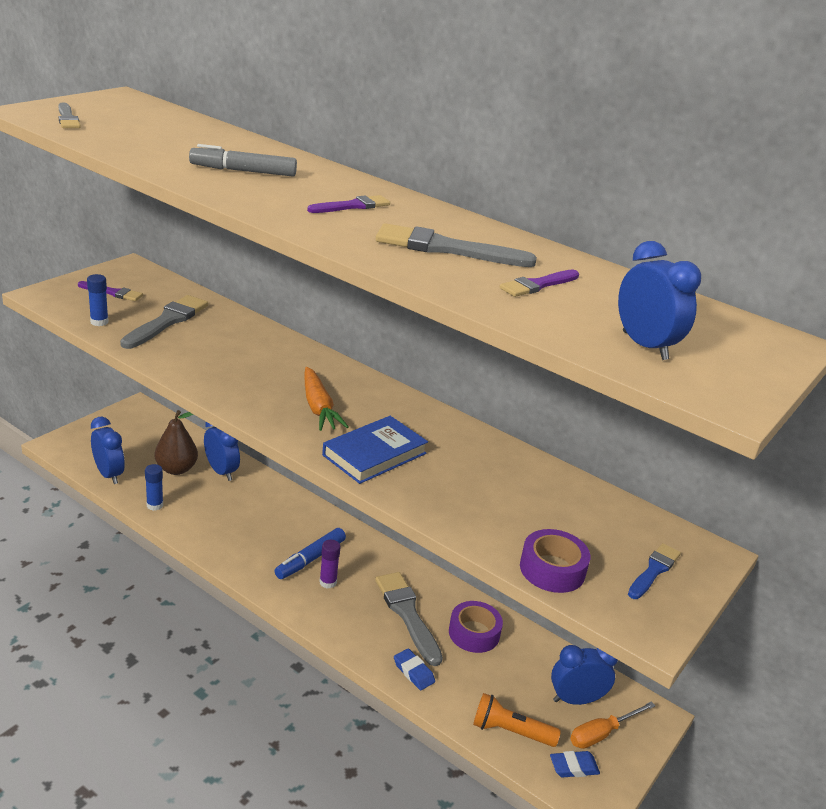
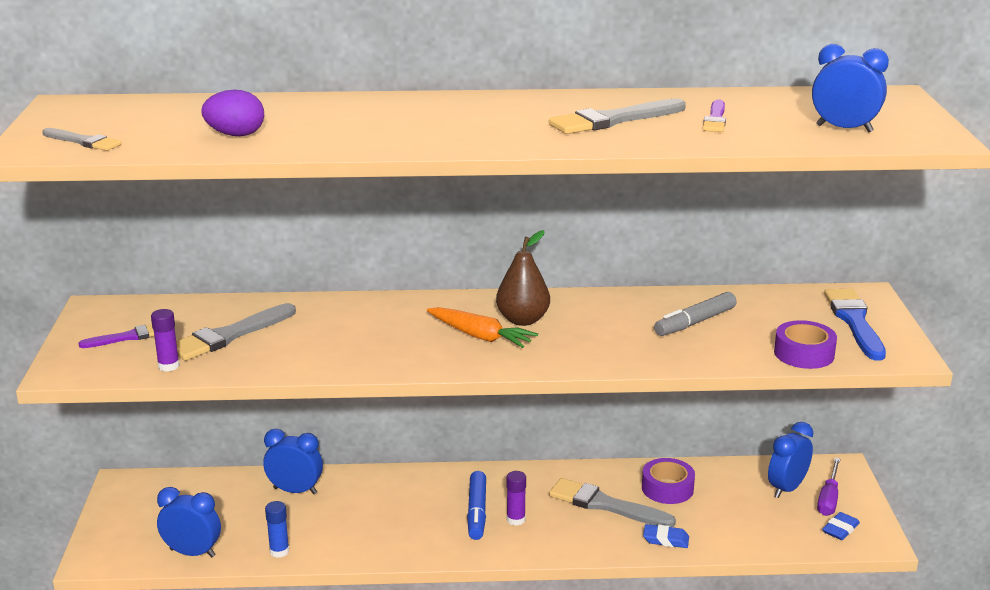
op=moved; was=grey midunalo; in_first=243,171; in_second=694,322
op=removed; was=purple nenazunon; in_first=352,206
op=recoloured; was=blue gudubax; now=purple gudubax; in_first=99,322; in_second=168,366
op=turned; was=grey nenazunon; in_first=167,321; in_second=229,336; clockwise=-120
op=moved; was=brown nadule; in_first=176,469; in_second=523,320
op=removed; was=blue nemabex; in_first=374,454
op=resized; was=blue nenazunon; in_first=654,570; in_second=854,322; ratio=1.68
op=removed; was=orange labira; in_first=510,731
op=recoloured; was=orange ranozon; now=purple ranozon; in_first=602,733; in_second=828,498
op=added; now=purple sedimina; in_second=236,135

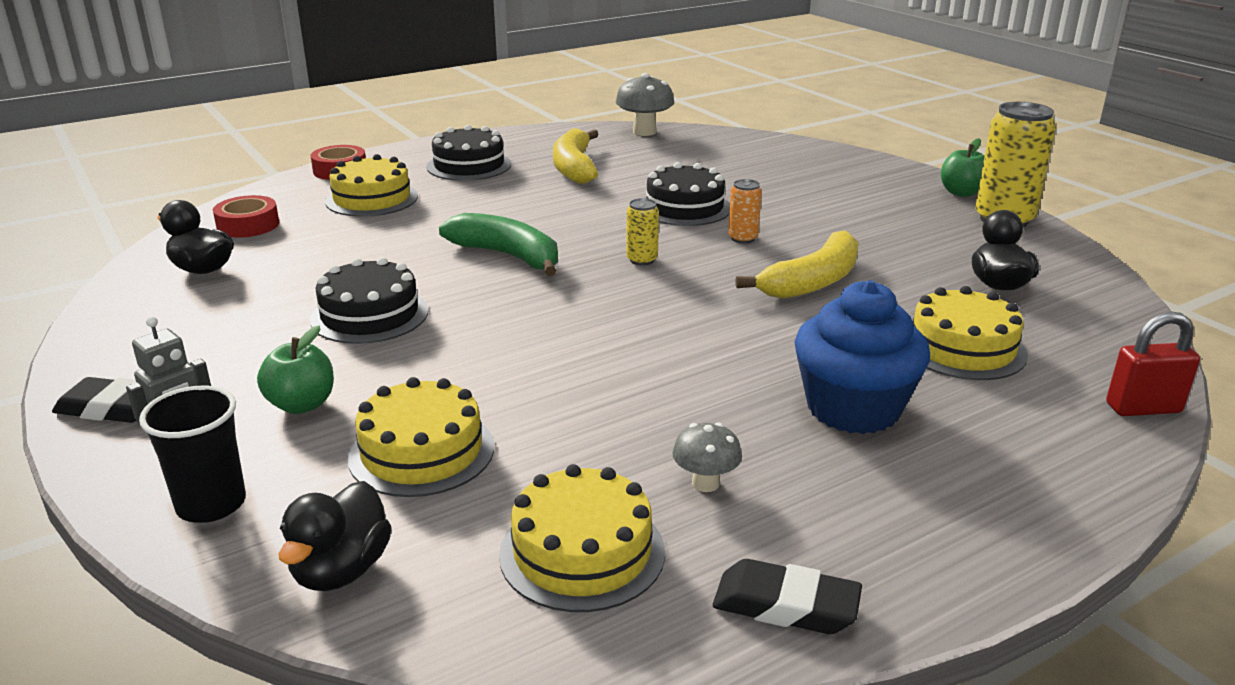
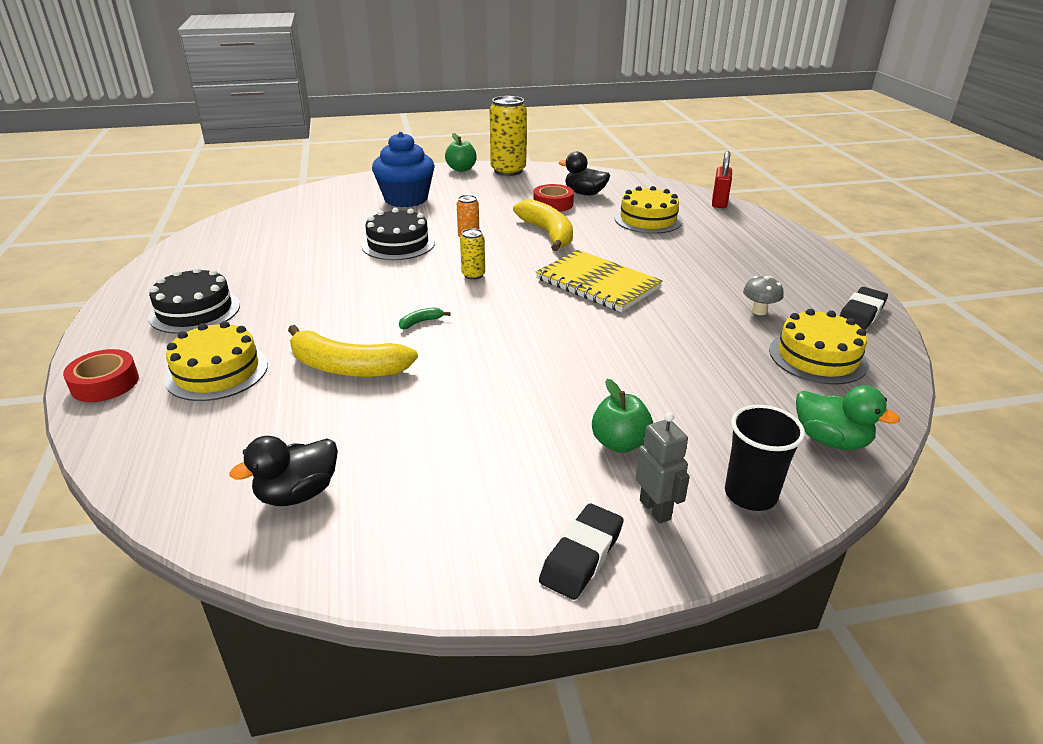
op=removed; was=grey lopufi; in_first=644,132
op=moved; was=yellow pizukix; in_first=574,167; in_second=347,367
op=moved; was=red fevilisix; in_first=248,225; in_second=553,204
op=resized; was=green pizukix; in_first=508,256; in_second=421,322; ratio=0.41
op=removed; was=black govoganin; in_first=369,315
op=moved; was=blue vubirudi; in_first=853,408; in_second=406,199
op=removed; was=yellow govoganin; in_first=421,452
op=recoloured; was=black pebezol; now=green pebezol; in_first=341,570; in_second=831,440
op=added; now=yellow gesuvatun; in_second=597,283

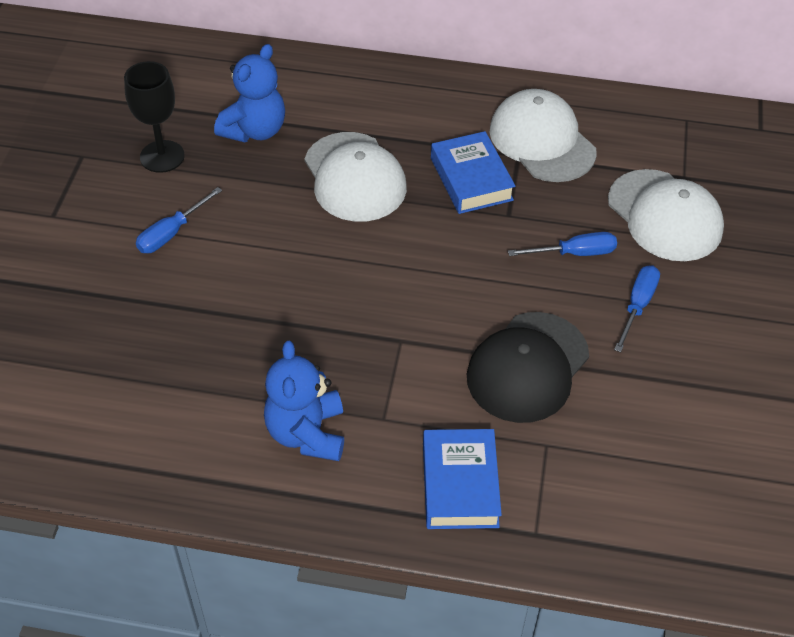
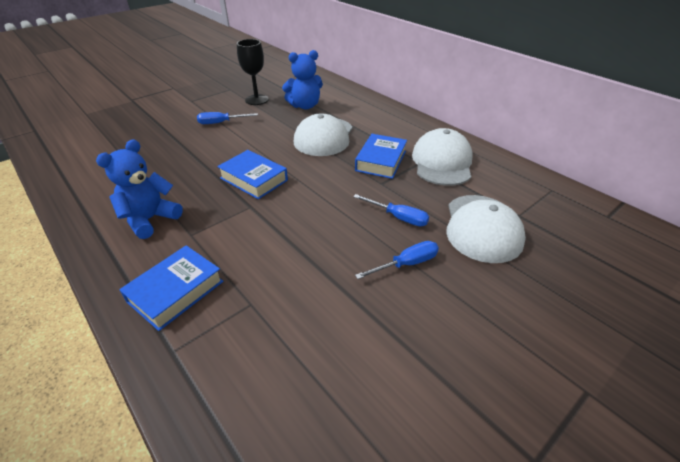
op=removed; was=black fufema; in_first=527,367
op=added; now=blue nemabex; in_second=254,179

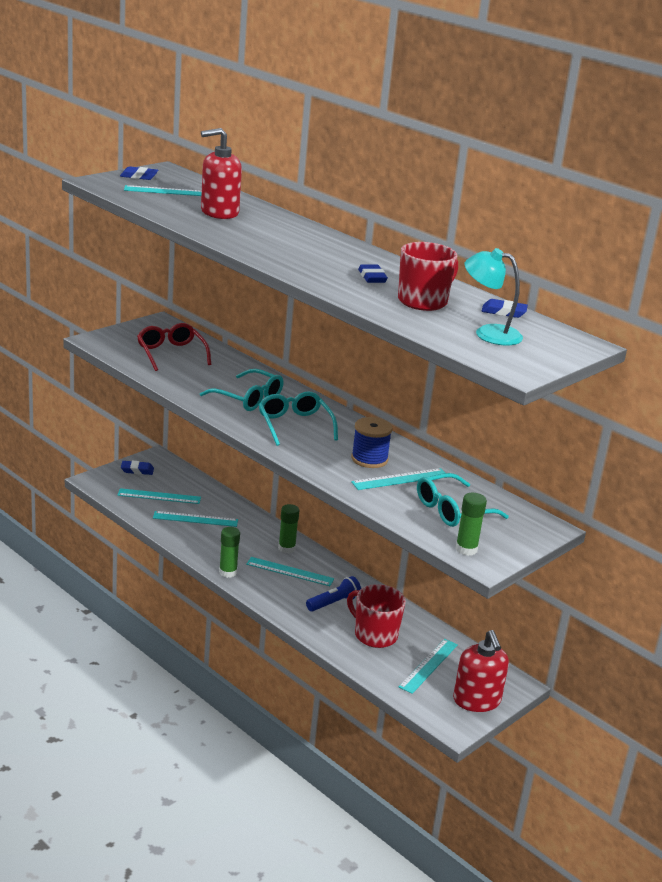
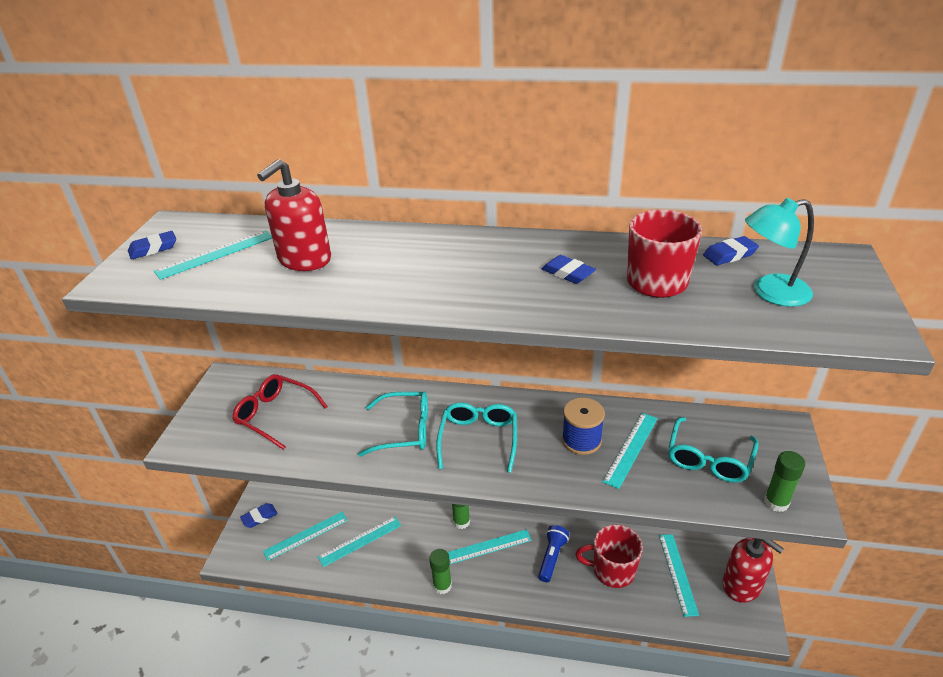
op=turned; was=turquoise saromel; in_first=294,425; in_second=478,439; clockwise=60

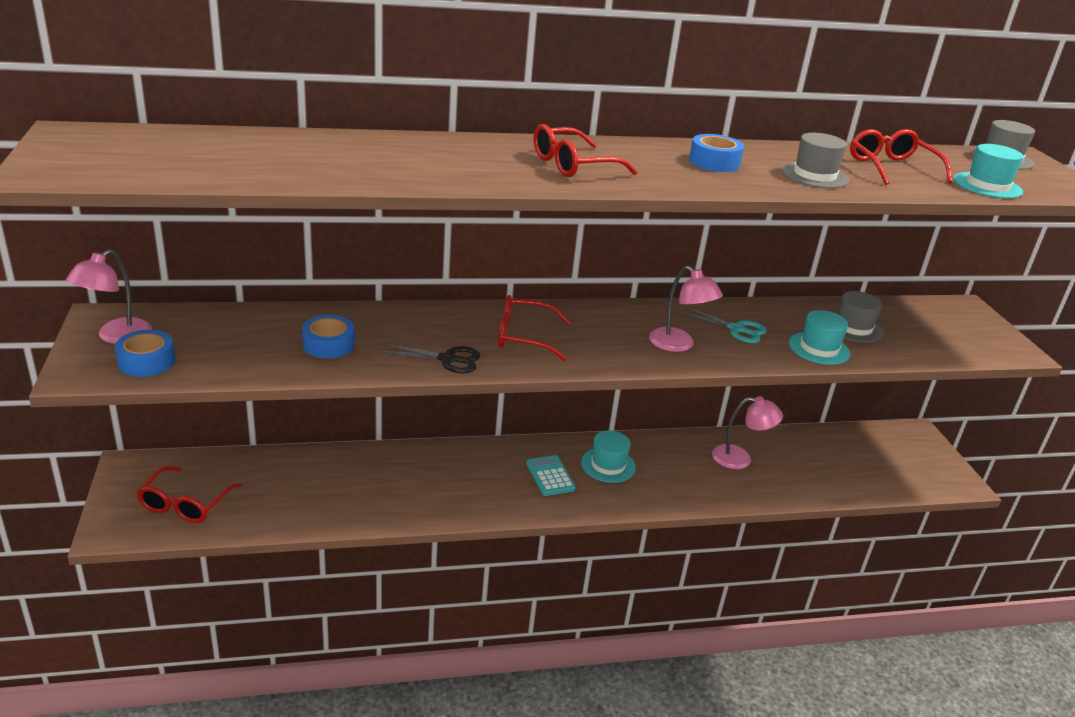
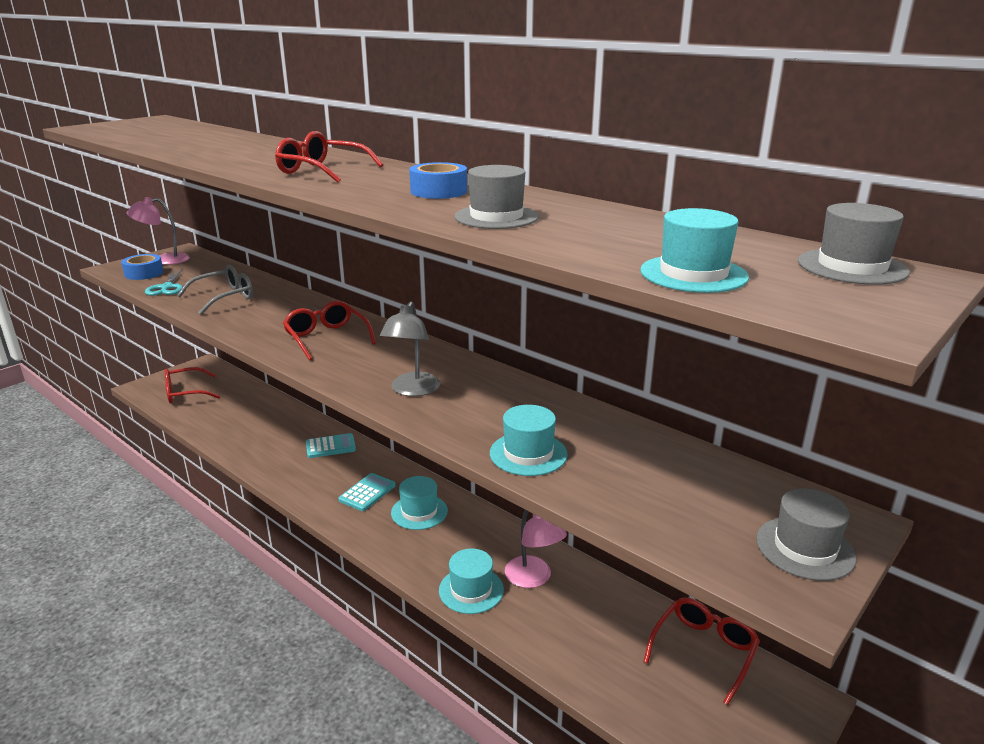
op=moved; was=red saromel; in_first=891,168; in_second=704,651
op=recoloured; was=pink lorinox; now=grey lorinox; in_first=678,345; in_second=412,390
op=moved; was=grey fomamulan; in_first=853,327; in_second=805,548
op=moved; was=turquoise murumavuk; in_first=736,329; in_second=167,287
op=replaced; was=blue fevilisix; now=grey saromel; in_first=328,345; in_second=224,297
op=removed; was=black murumavuk; in_first=447,359
op=added; now=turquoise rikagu; in_second=330,446
op=added; now=turquoise fomamulan; in_second=471,590

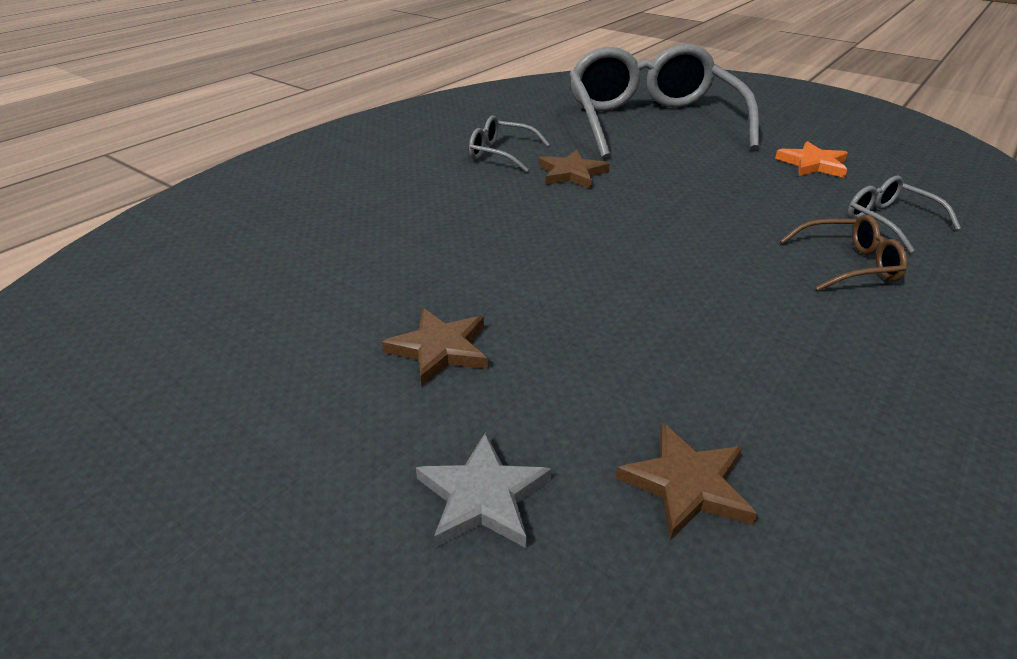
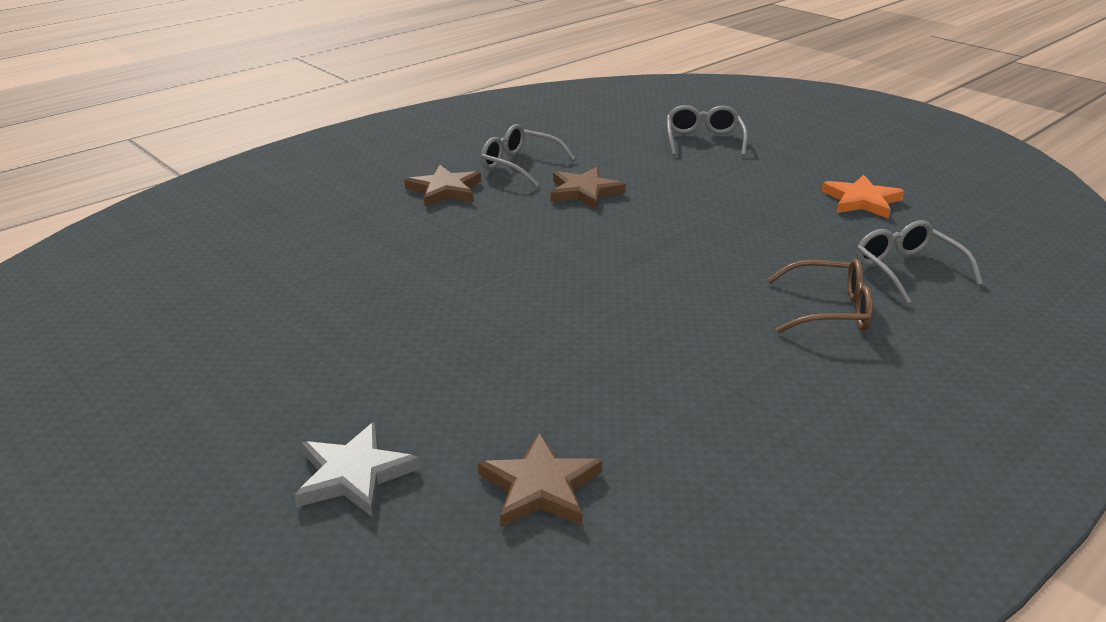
op=resized; was=grey saromel; in_first=651,122; in_second=703,140; ratio=0.42
op=moved; was=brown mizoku; in_first=440,349; in_second=444,190

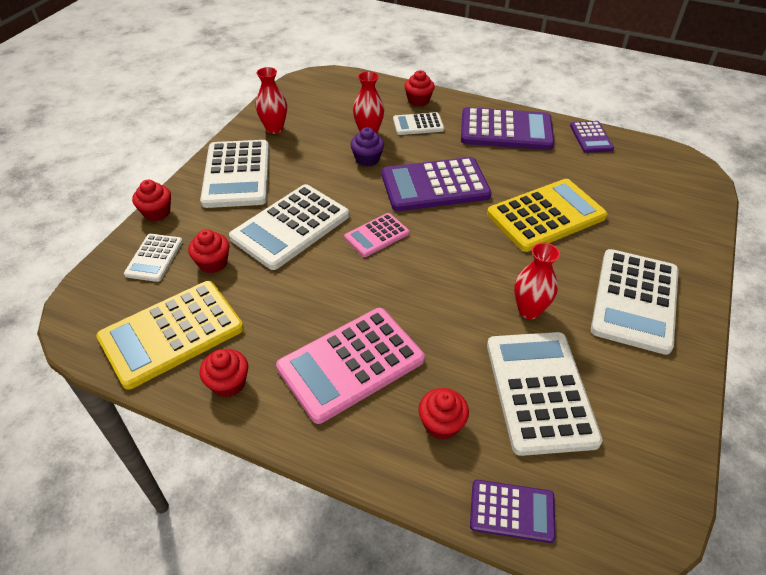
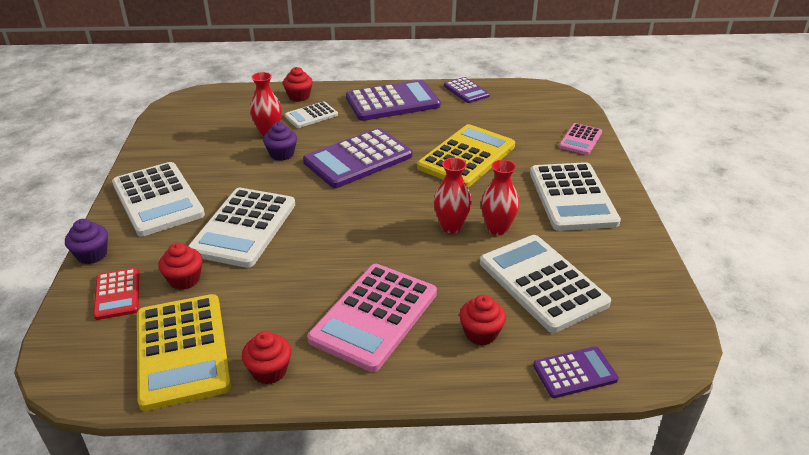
op=moved; was=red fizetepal; in_first=274,129; in_second=451,226
op=recoloured; was=red vubirudi; now=purple vubirudi; in_first=157,212; in_second=92,255
op=moved; was=pink rikagu; in_first=376,235; in_second=580,139
op=recoloured; was=white rikagu; now=red rikagu; in_first=154,258; in_second=117,294
op=turned; was=yellow rikagu; in_first=171,333; in_second=182,351; clockwise=-45

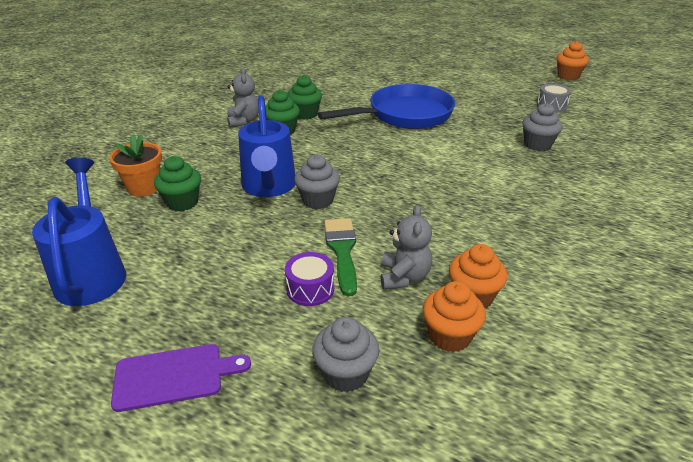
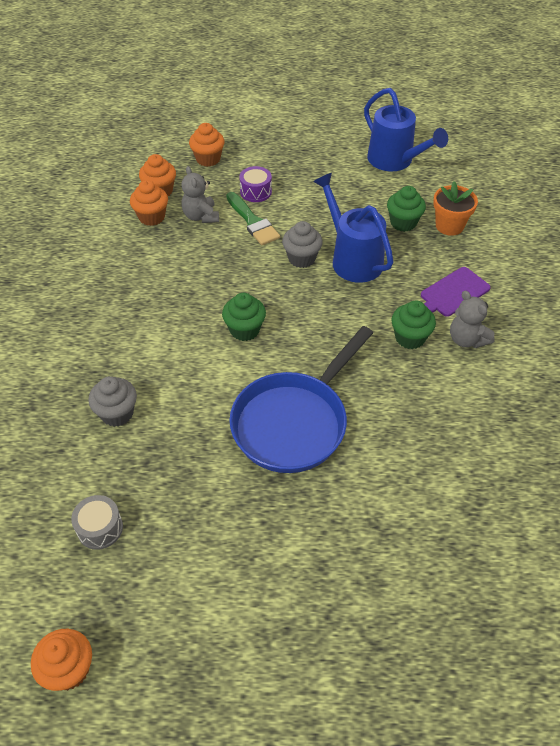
op=moved; was=green vubirudi; in_first=305,114; in_second=244,330
op=recoloured; was=grey vubirudi; now=orange vubirudi; in_first=345,374; in_second=208,159
op=moved; was=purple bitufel; in_first=174,376; in_second=452,293

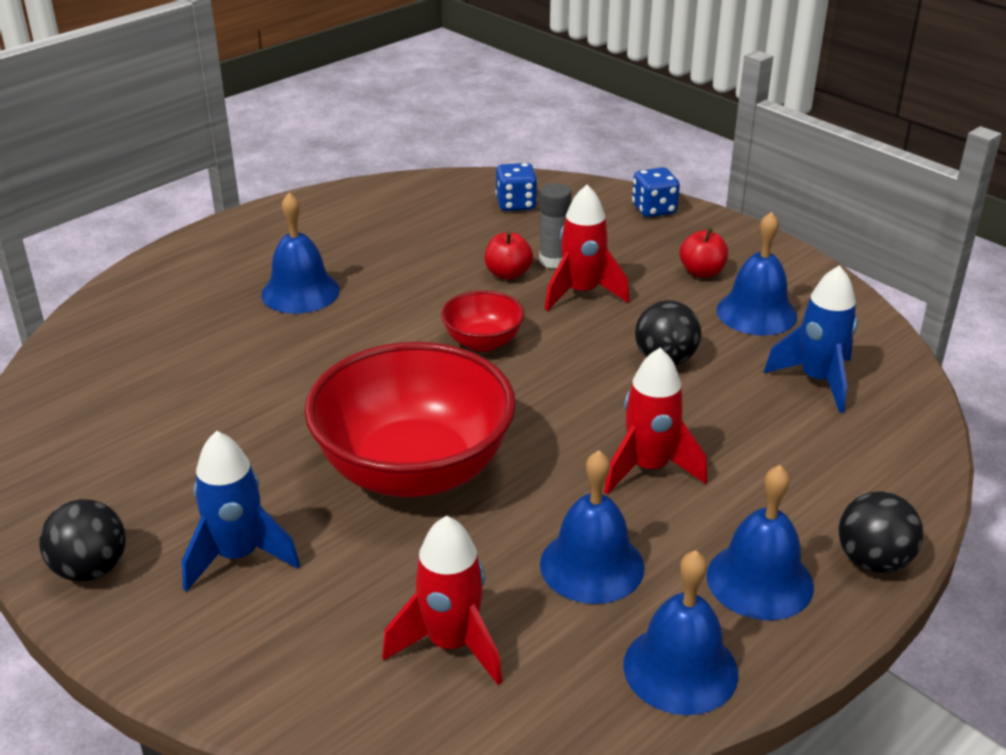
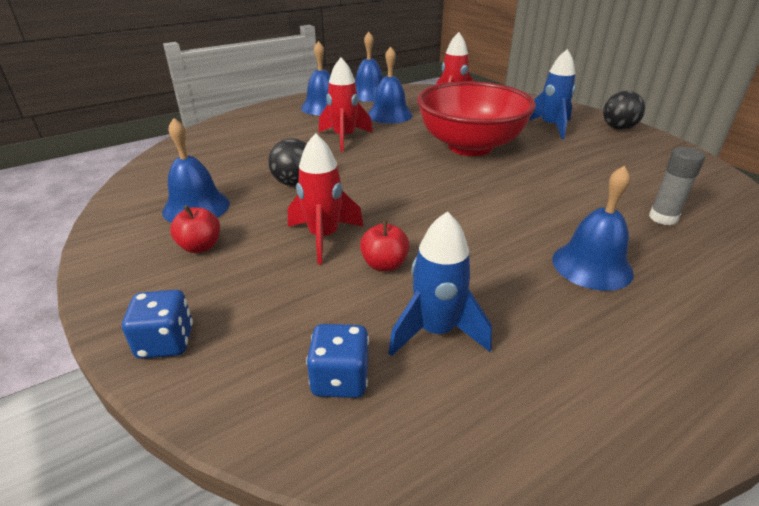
op=moved; was=grey gudubax; in_first=553,261; in_second=663,218
op=moved; was=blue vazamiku; in_first=817,381; in_second=436,331
op=removed; was=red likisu; in_first=483,342
op=removed; was=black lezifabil; in_first=873,561

